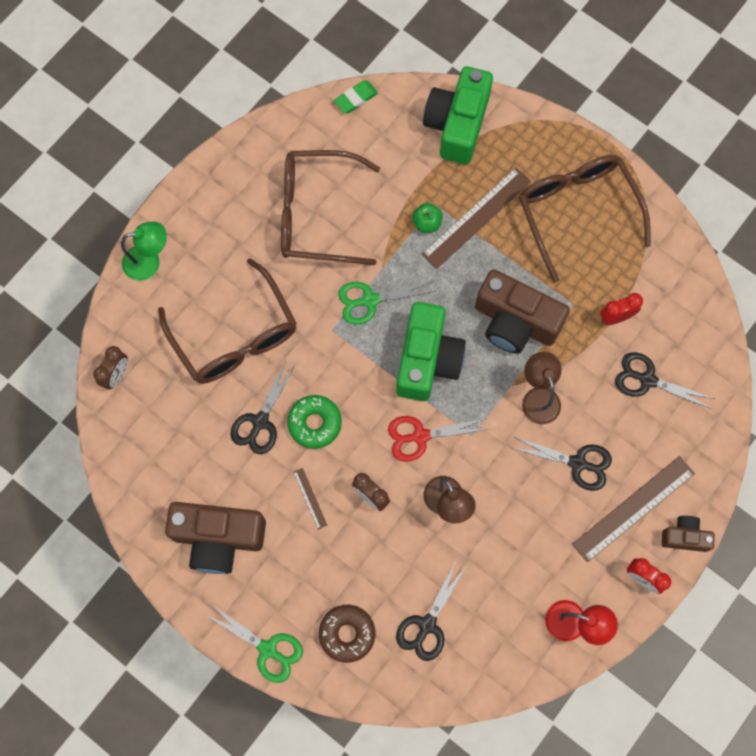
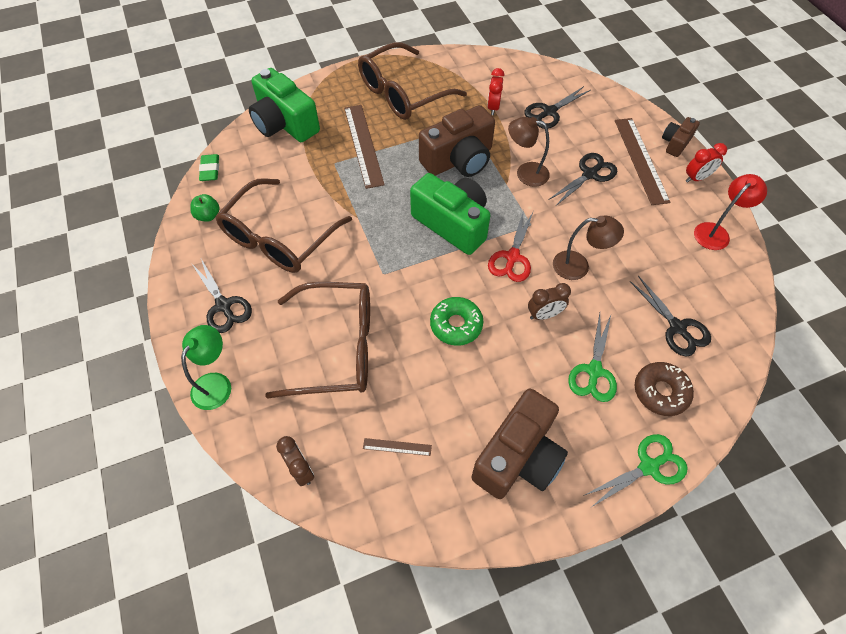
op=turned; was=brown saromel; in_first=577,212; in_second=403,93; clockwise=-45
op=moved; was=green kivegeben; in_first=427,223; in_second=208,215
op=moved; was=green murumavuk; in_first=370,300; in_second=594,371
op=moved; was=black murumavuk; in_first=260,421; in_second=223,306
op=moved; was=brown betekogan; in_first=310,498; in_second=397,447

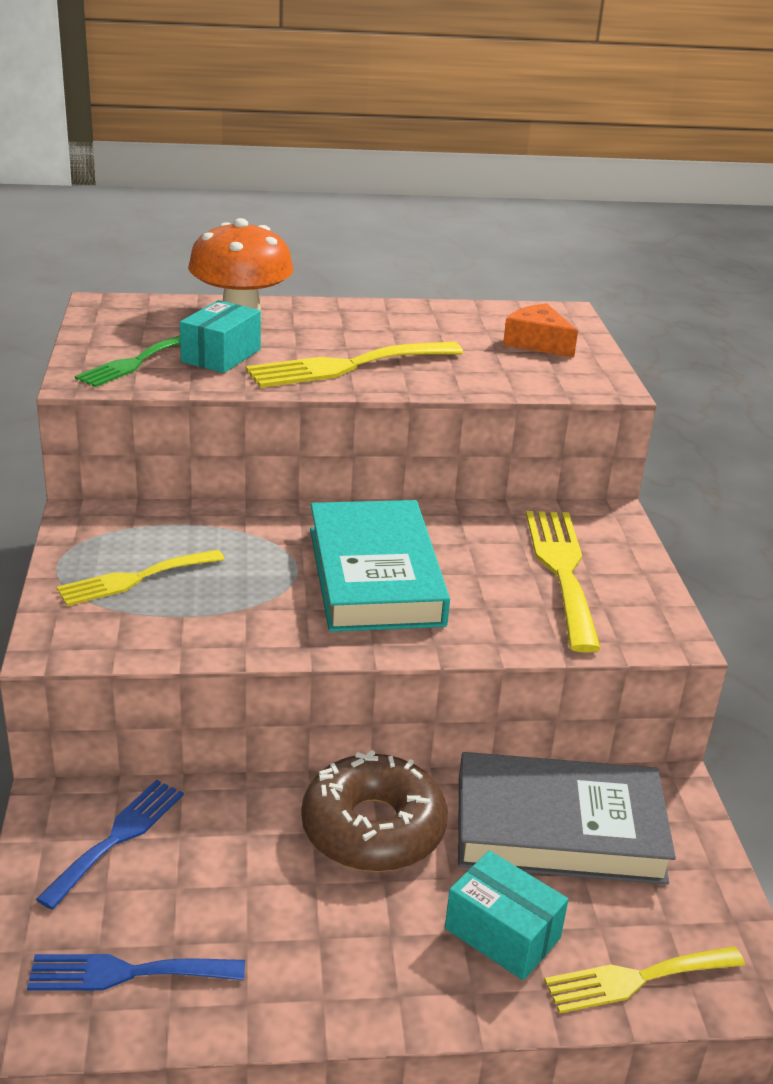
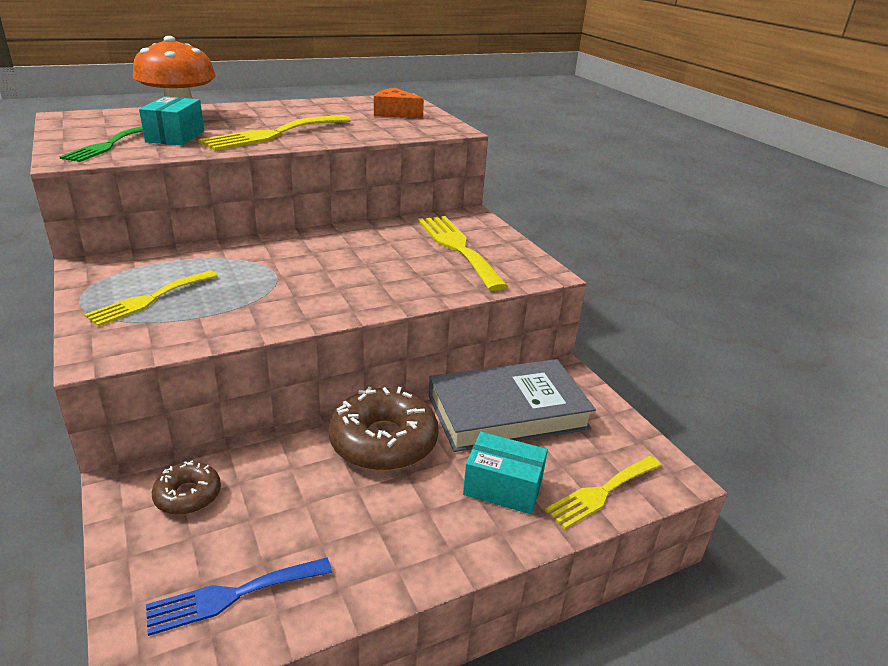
op=removed; was=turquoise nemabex; in_first=375,575
op=replaced; was=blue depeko; now=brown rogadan; in_first=118,837; in_second=188,495

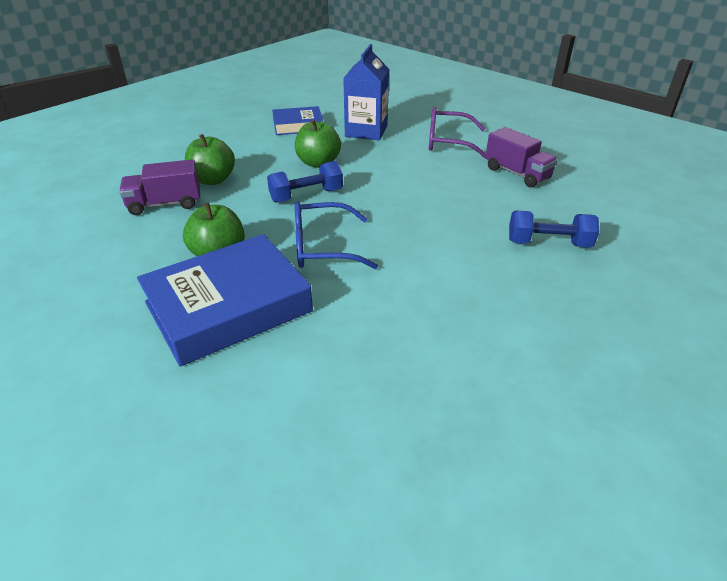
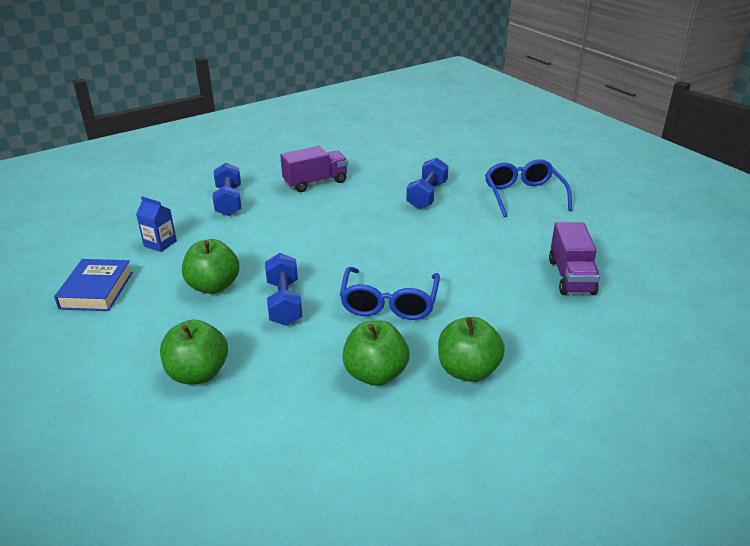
op=resized; was=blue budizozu; in_first=366,131; in_second=160,243; ratio=0.53
op=replaced; was=purple saromel; now=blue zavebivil; in_first=447,142; in_second=229,201
op=moved; was=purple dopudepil; in_first=165,204; in_second=571,276
op=replaced; was=blue nemabex; now=green kivegeben; in_first=228,307; in_second=468,370
op=added; now=blue saromel; in_second=523,195

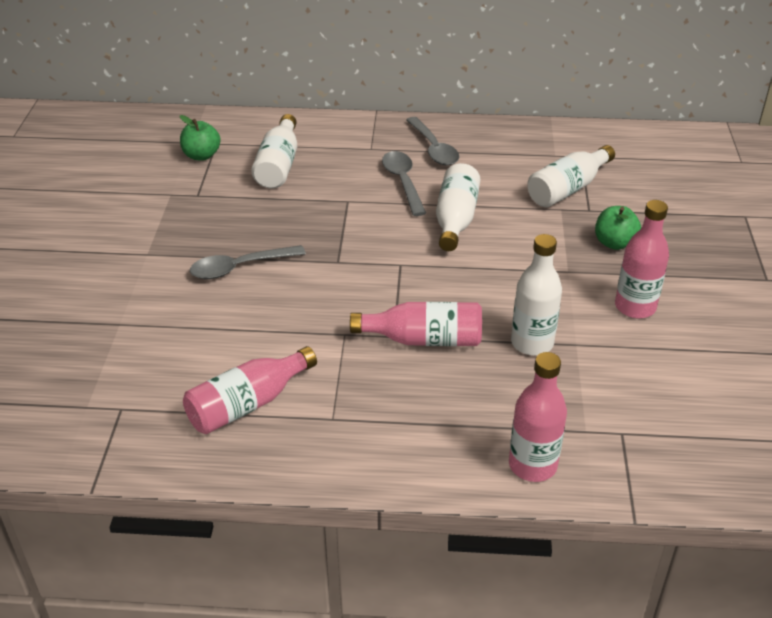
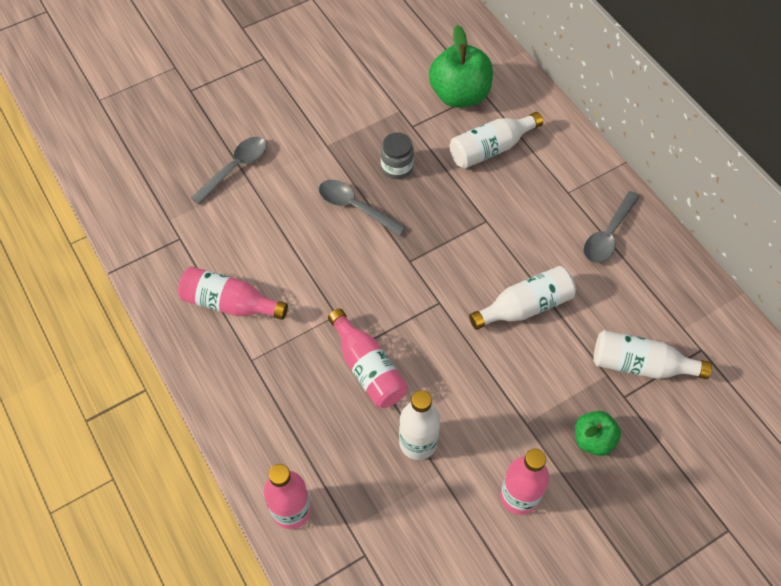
op=resized; was=green kivegeben; in_first=201,155; in_second=459,95; ratio=1.74
op=moved; was=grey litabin; in_first=403,182; in_second=235,168
op=added; now=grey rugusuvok; in_second=397,167

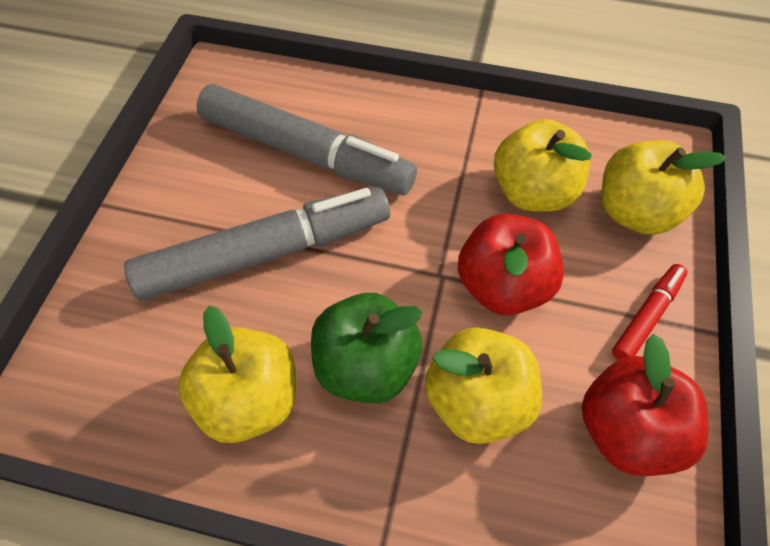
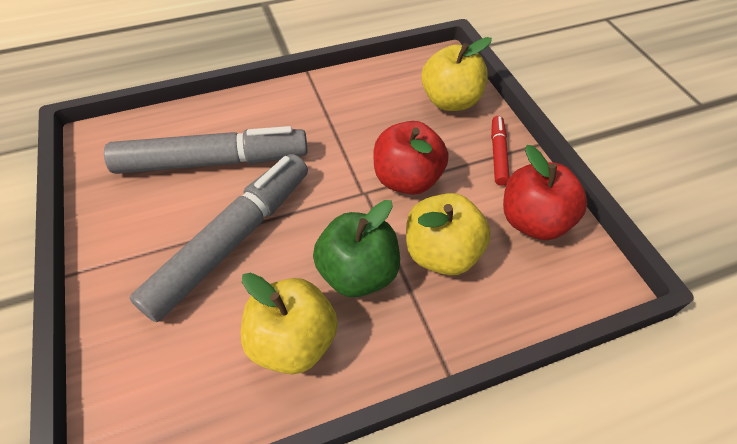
op=removed; was=yellow kivegeben; in_first=533,192

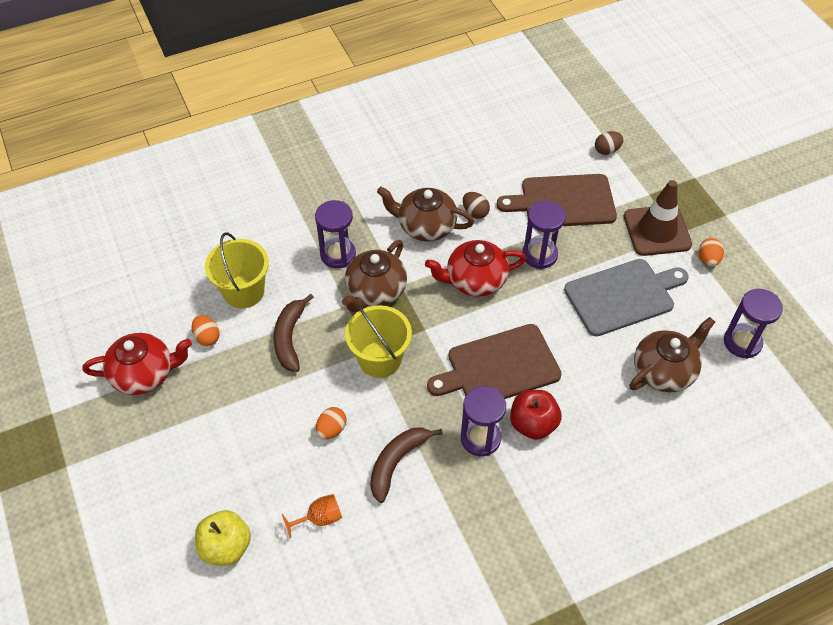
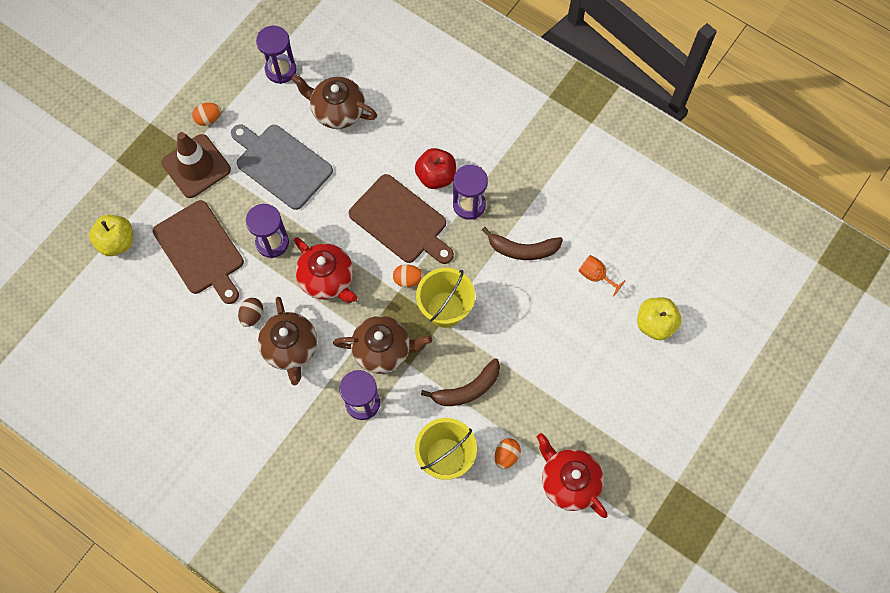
op=replaced; was=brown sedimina; now=yellow kivegeben; in_first=607,150; in_second=117,242
op=moved; was=orange sedimina; in_first=331,429; in_second=408,279

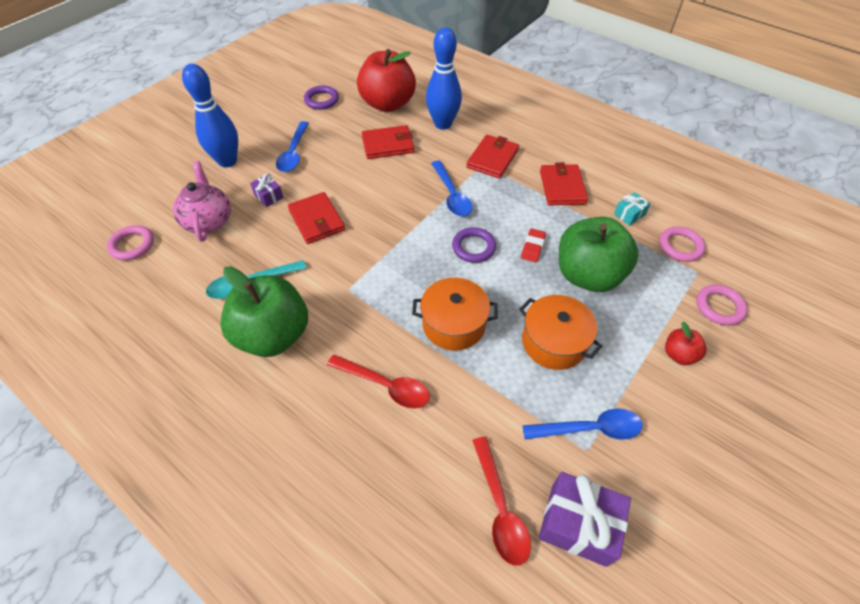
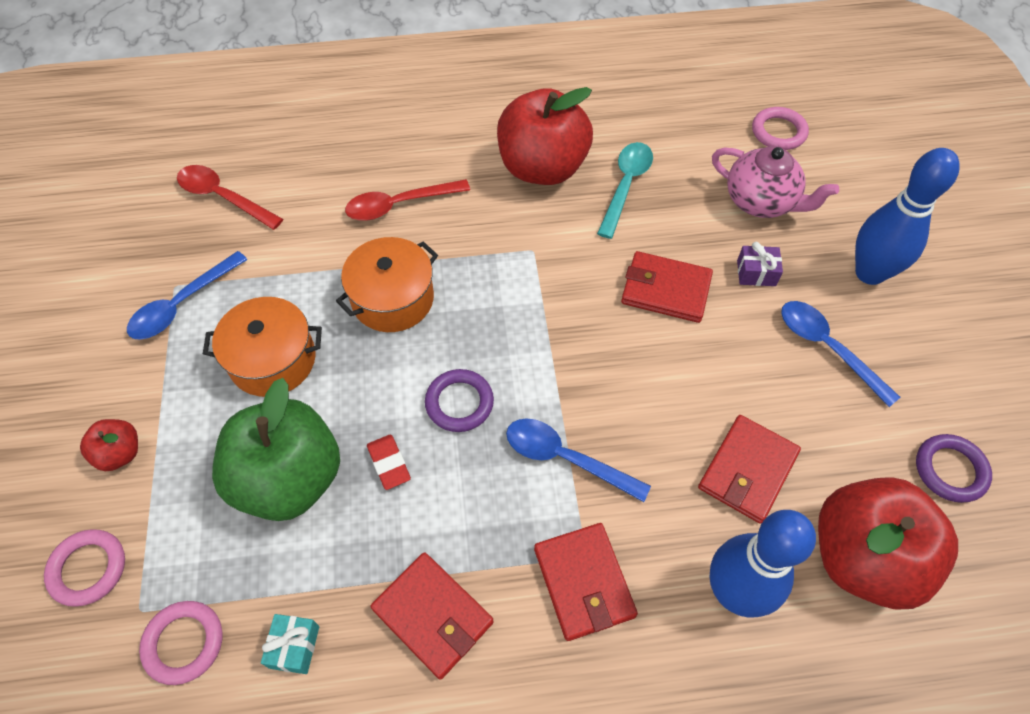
op=recoloured; was=green kivegeben; now=red kivegeben; in_first=273,335; in_second=542,168
op=removed; was=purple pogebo; in_first=578,524

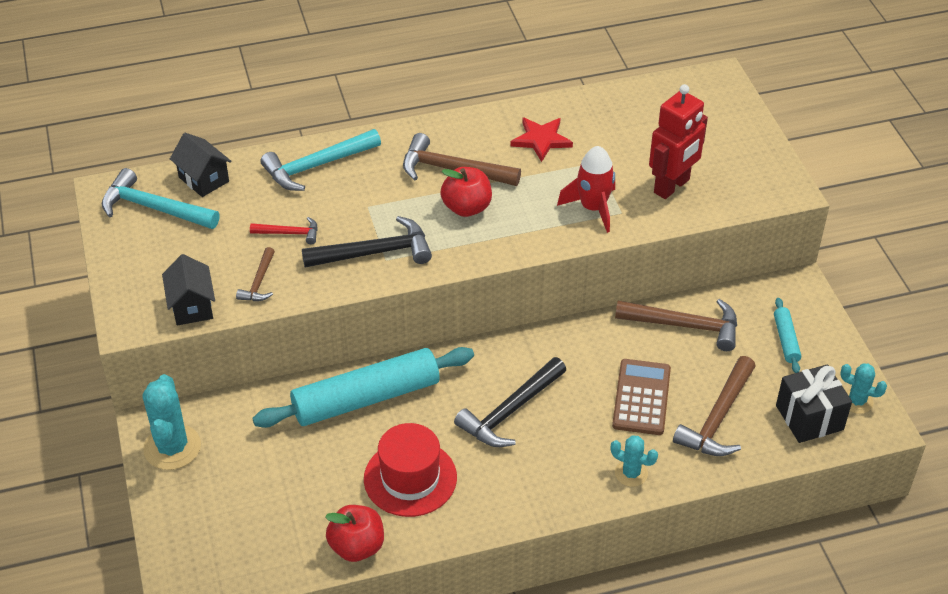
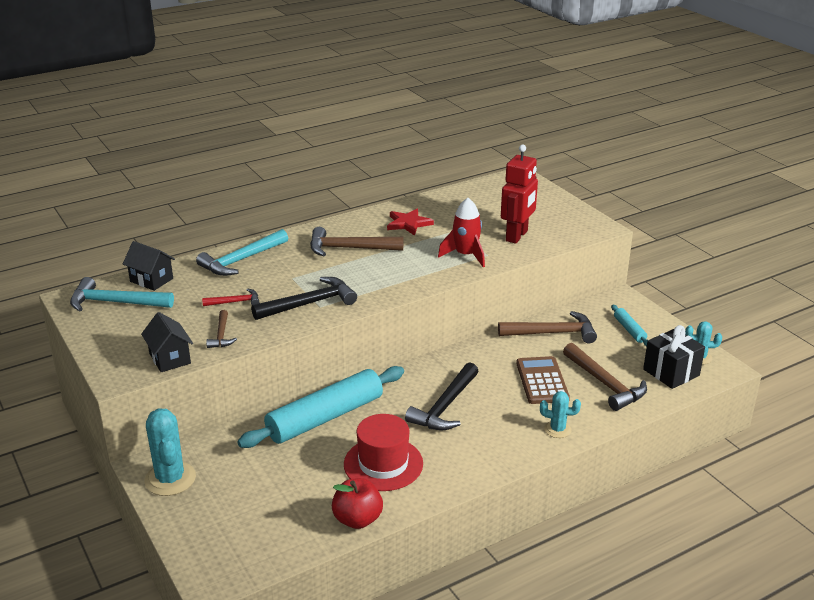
op=removed; was=red kivegeben; in_first=466,207
op=turned; was=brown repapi; in_first=718,418; in_second=605,384; clockwise=-45

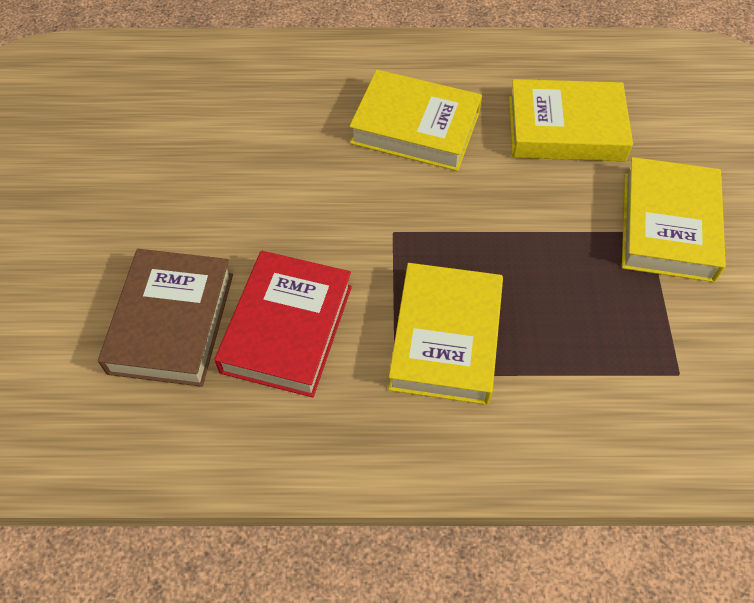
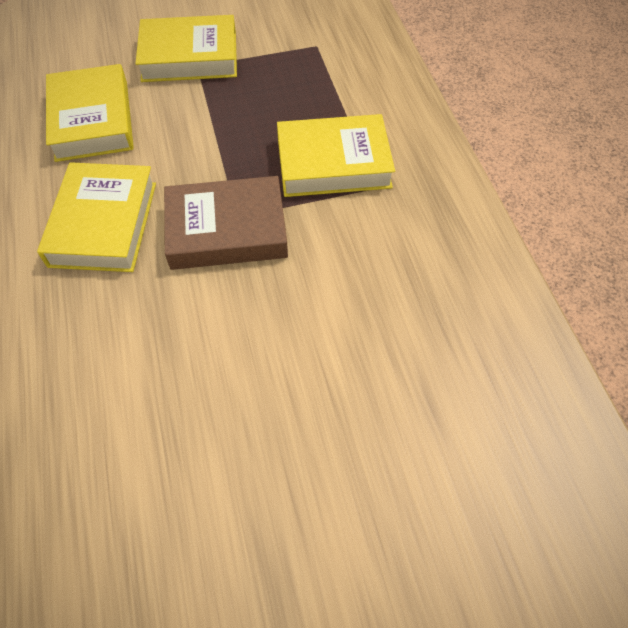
op=moved; was=brown nemabex; in_first=172,323; in_second=227,230
op=removed; was=red nemabex; in_first=287,328

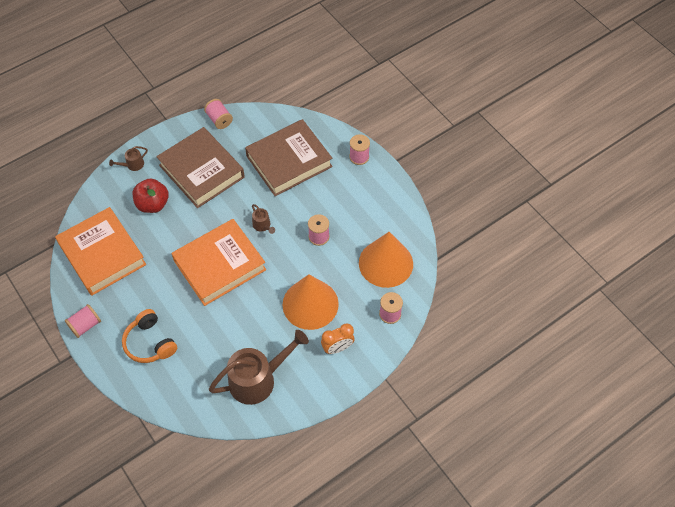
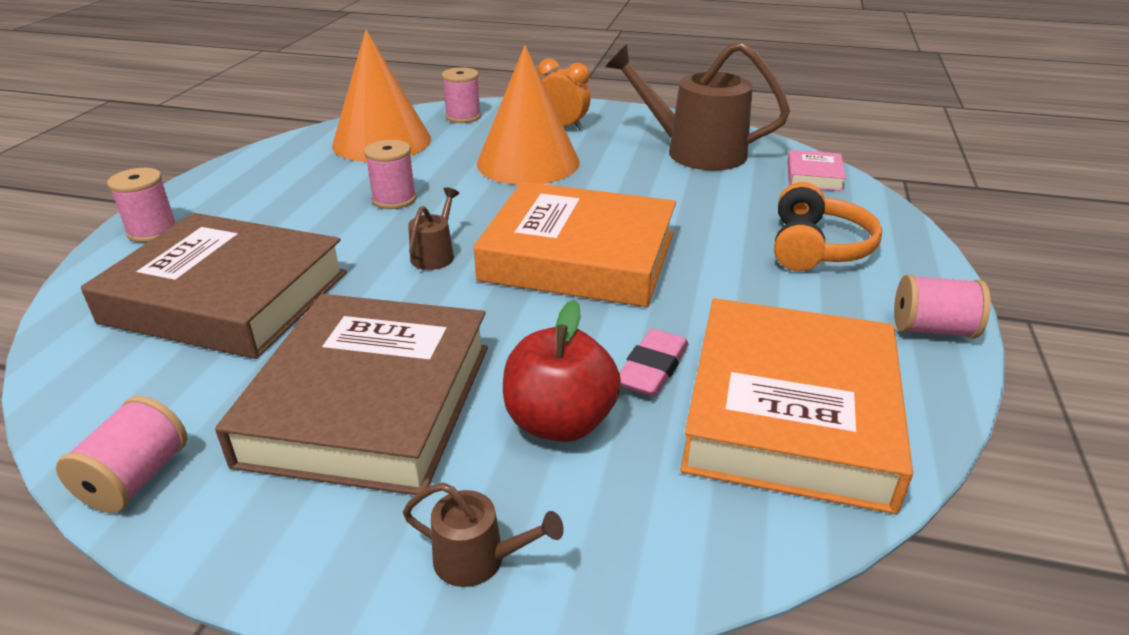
op=added; now=pink nemabex; in_second=814,176
op=added; now=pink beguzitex; in_second=652,369

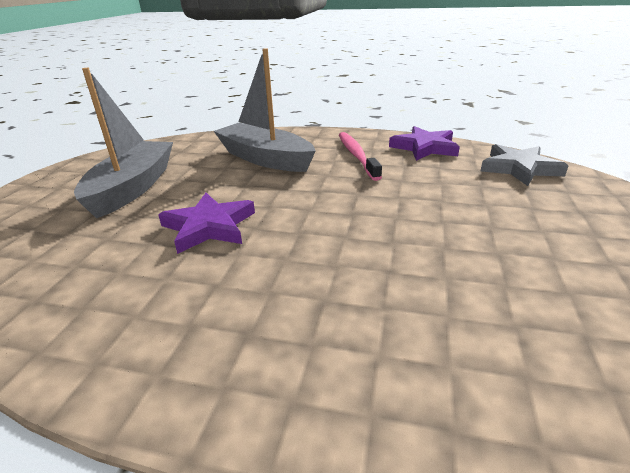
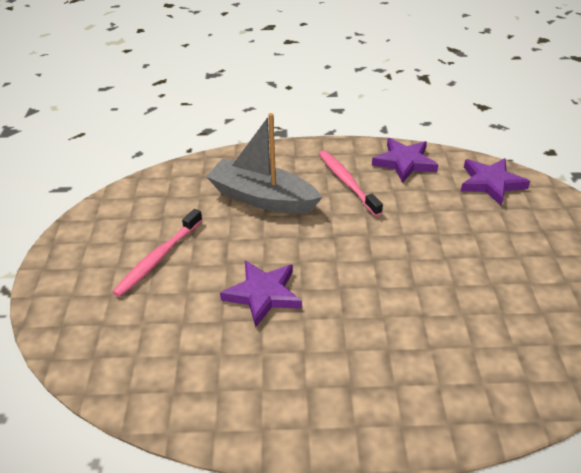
op=replaced; was=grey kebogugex; now=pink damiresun; in_first=133,188; in_second=159,257
op=recoloured; was=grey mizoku; now=purple mizoku; in_first=519,168; in_second=491,183

